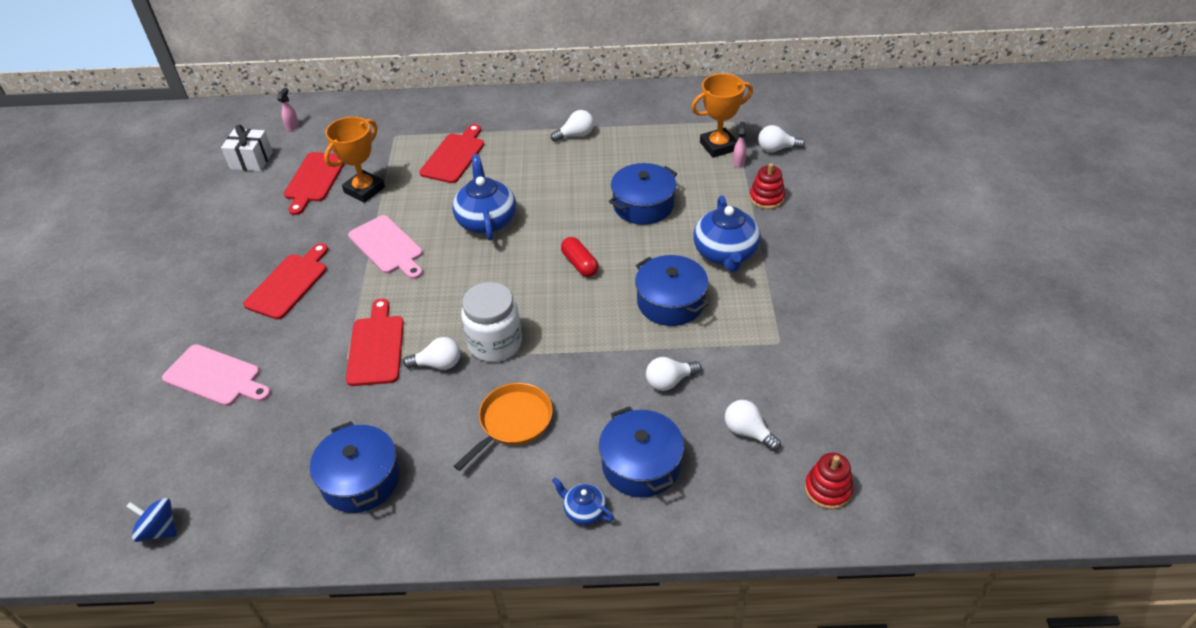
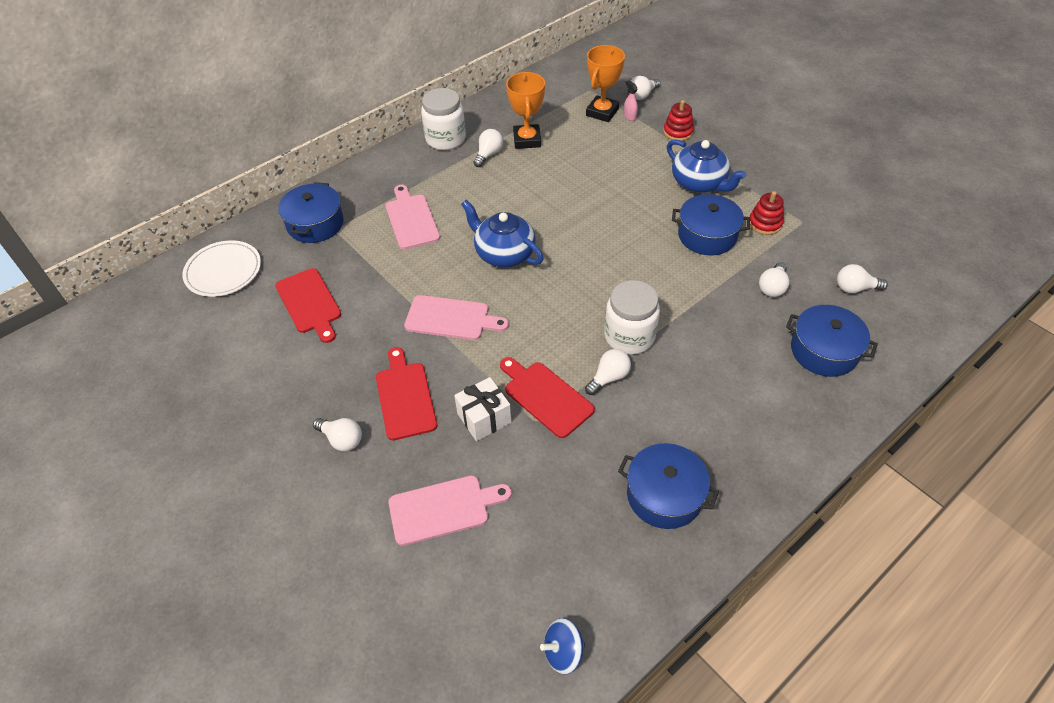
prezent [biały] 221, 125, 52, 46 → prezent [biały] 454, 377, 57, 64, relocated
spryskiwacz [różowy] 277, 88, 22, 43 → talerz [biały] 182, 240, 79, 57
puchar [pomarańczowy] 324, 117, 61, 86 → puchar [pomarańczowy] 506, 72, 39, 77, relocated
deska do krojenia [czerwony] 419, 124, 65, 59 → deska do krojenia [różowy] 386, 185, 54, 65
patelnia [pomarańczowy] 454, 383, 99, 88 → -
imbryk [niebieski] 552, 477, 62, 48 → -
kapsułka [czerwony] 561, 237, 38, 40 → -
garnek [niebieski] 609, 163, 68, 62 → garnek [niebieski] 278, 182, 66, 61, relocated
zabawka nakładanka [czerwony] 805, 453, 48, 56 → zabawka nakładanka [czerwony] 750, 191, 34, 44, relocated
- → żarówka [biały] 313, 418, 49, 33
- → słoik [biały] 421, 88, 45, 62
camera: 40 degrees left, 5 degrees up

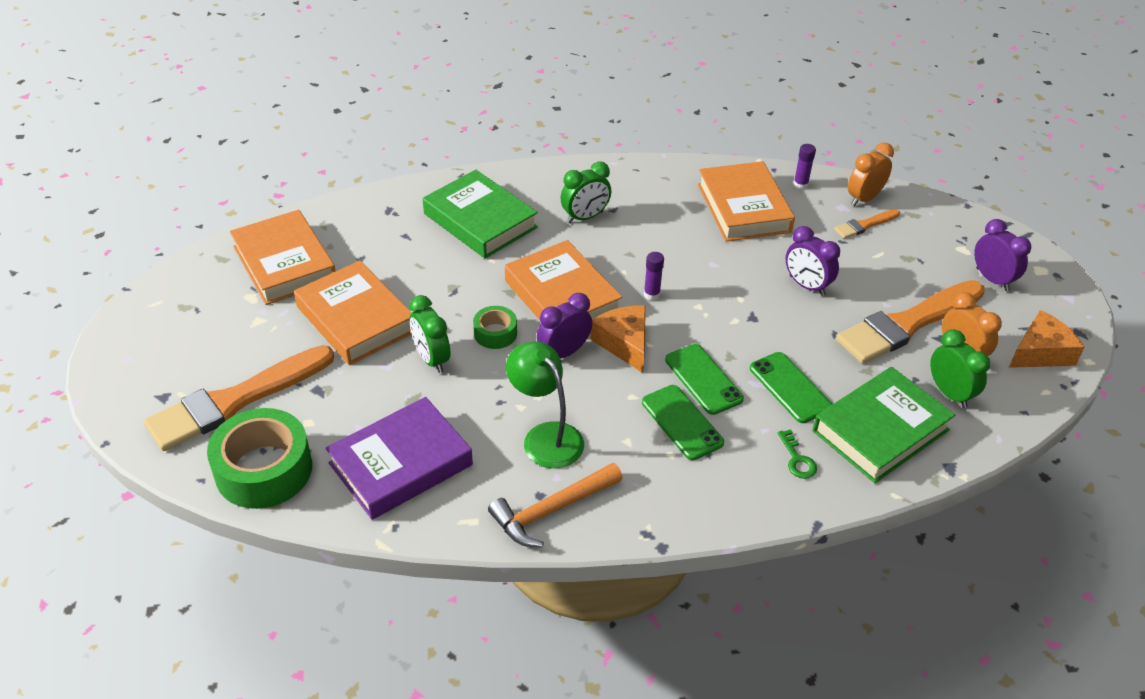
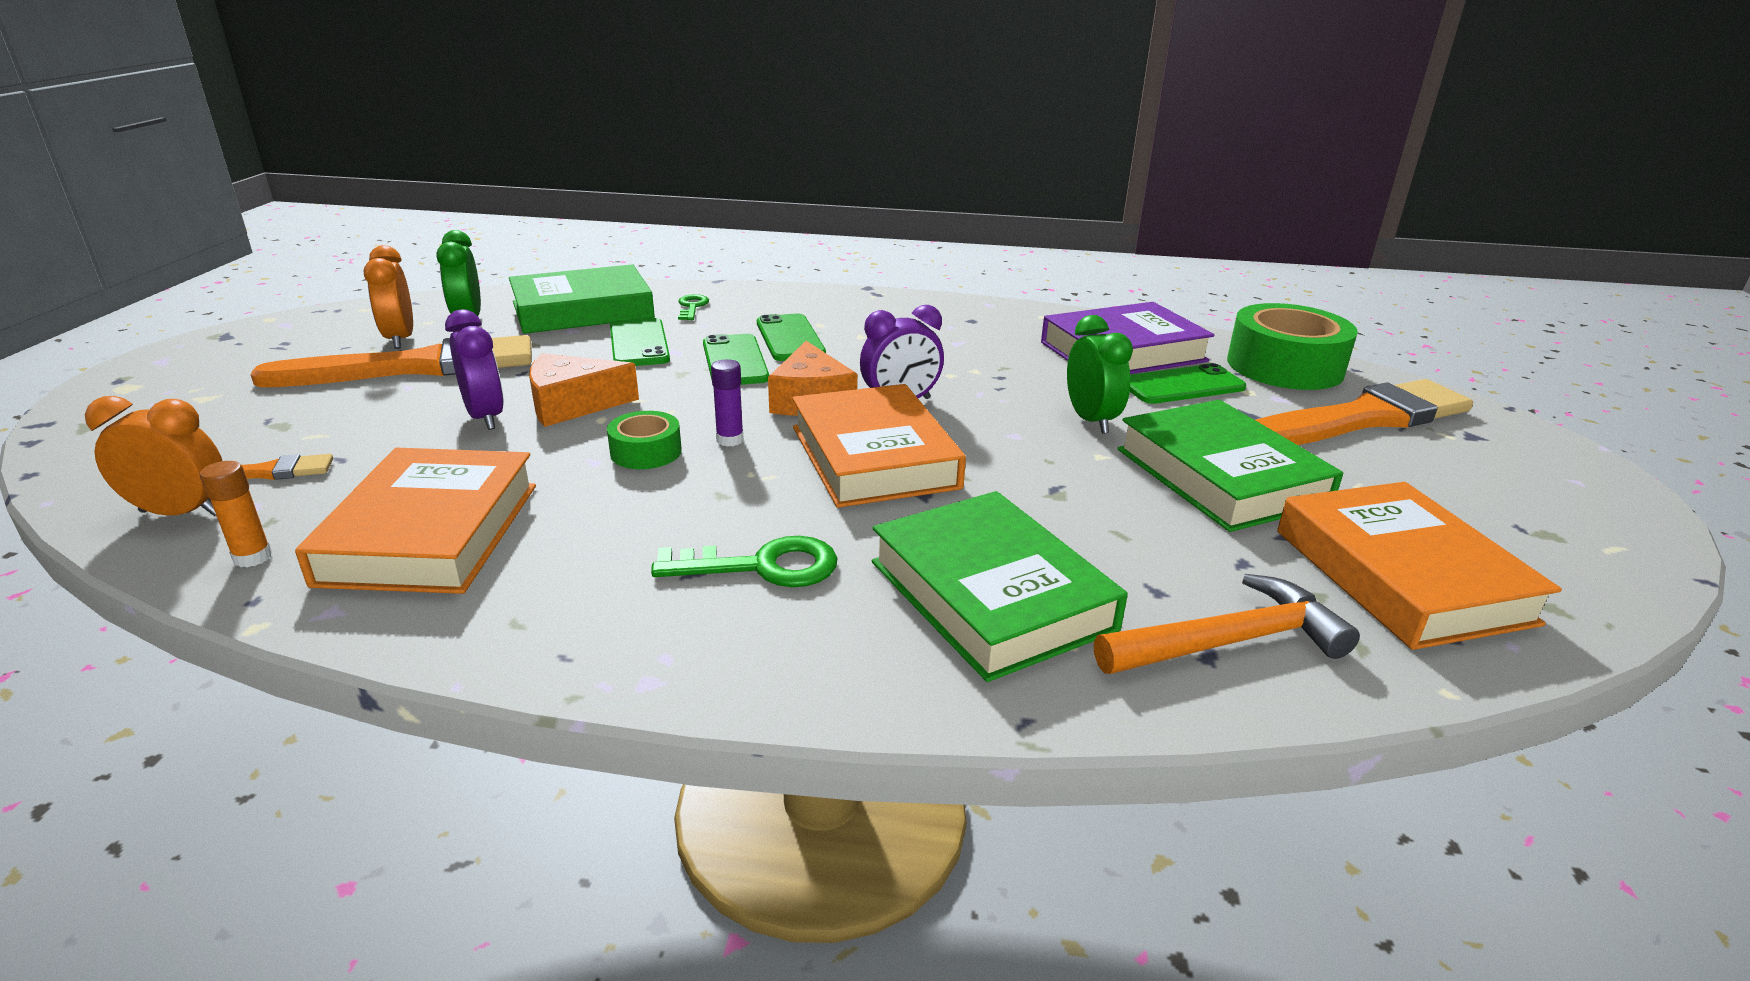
książka [pomarańczowy] 294, 261, 118, 104 → książka [zielony] 1117, 400, 226, 132
taśma klejąca [zielony] 473, 306, 44, 43 → taśma klejąca [zielony] 607, 411, 75, 58, relocated
młotek [pomarańczowy] 488, 463, 135, 84 → młotek [pomarańczowy] 1094, 574, 266, 100, relocated
lampka [zielony] 506, 342, 78, 126 → -
budzik [zielony] 561, 162, 50, 61 → klucz [zielony] 651, 536, 186, 51
klej w sztyfcie [fioletowy] 794, 144, 22, 45 → klej w sztyfcie [pomarańczowy] 200, 461, 72, 106
budzik [pomarańczowy] 848, 142, 46, 64 → budzik [pomarańczowy] 85, 396, 137, 120, 150 degrees counterclockwise
budzik [fioletowy] 974, 219, 57, 72 → -
ser [pomarańczowy] 1009, 310, 76, 58 → ser [pomarańczowy] 529, 353, 110, 74, relocated
- → telefon [zielony] 1130, 363, 116, 41
camera: 165 degrees left, 15 degrees down

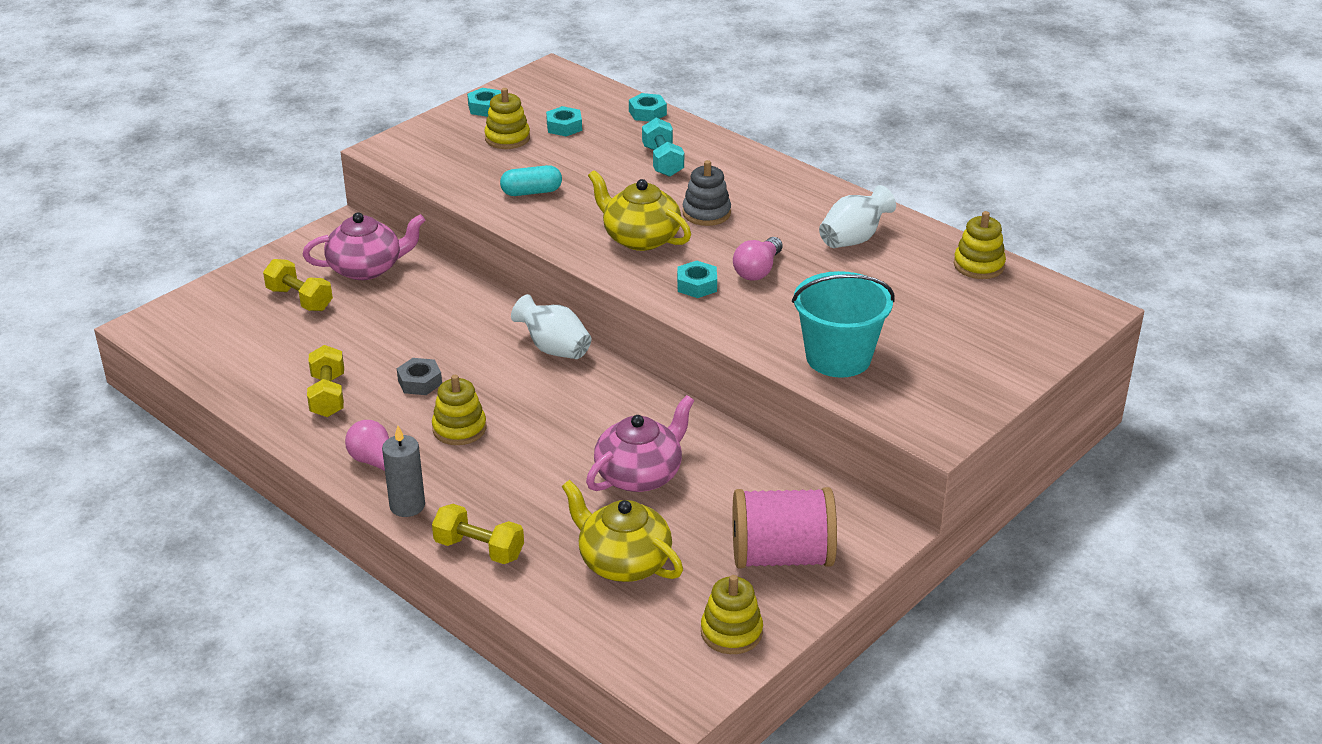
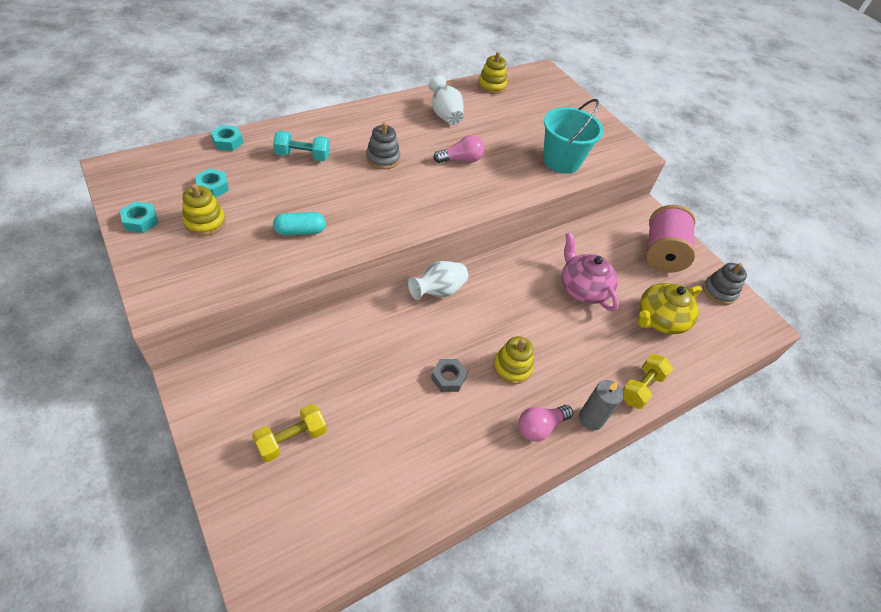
imbryk [różowy] 303, 212, 123, 68 → -
hantel [żółty] 307, 345, 37, 72 → -
kapsułka [turkusowy] 500, 165, 62, 31 → kapsułka [turkusowy] 273, 212, 53, 24, 75 degrees clockwise
imbryk [żółty] 588, 170, 103, 81 → -
nakrętka [turkusowy] 677, 261, 40, 37 → -
zabawka nakładanka [żółty] 701, 575, 62, 79 → zabawka nakładanka [szary] 703, 263, 44, 42
żarówka [różowy] 733, 237, 50, 44 → żarówka [różowy] 433, 135, 51, 28, 60 degrees counterclockwise
camera: 80 degrees left, 15 degrees up

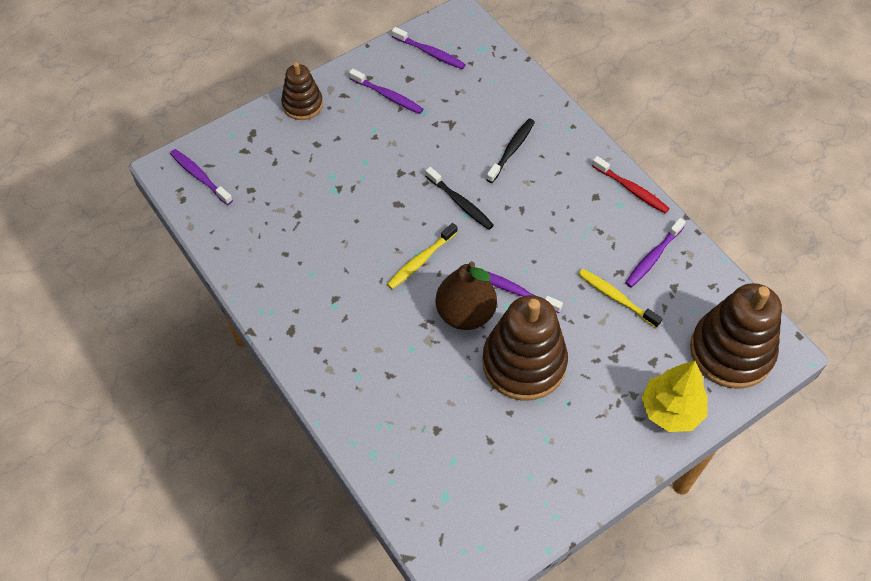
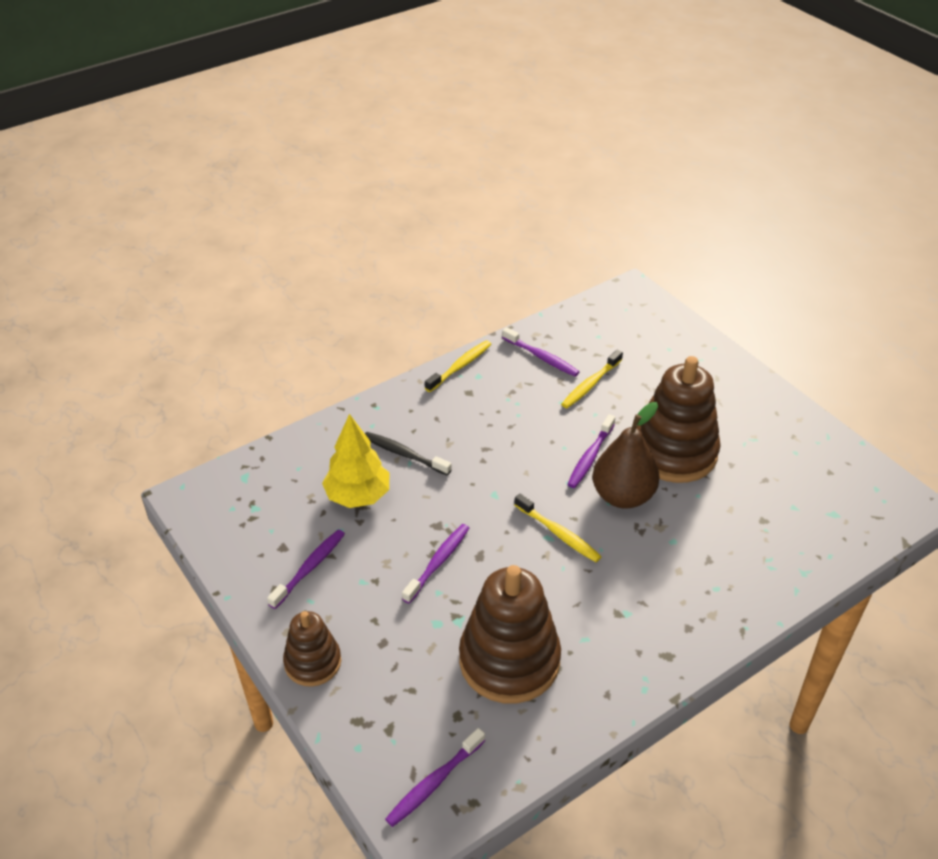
szczoteczka do zębów [fioletowy] 392, 27, 74, 42 → szczoteczka do zębów [fioletowy] 402, 524, 67, 80, relocated
szczoteczka do zębów [czarny] 426, 167, 68, 63 → -
szczoteczka do zębów [czerwony] 592, 156, 78, 57 → szczoteczka do zębów [żółty] 425, 340, 66, 52
drzewko [żółty] 641, 361, 66, 71 → drzewko [żółty] 322, 414, 67, 94, relocated
zabawka nakładanka [brązowy] 690, 283, 92, 105 → zabawka nakładanka [brązowy] 459, 565, 102, 139, relocated
camera: 90 degrees left, 15 degrees down

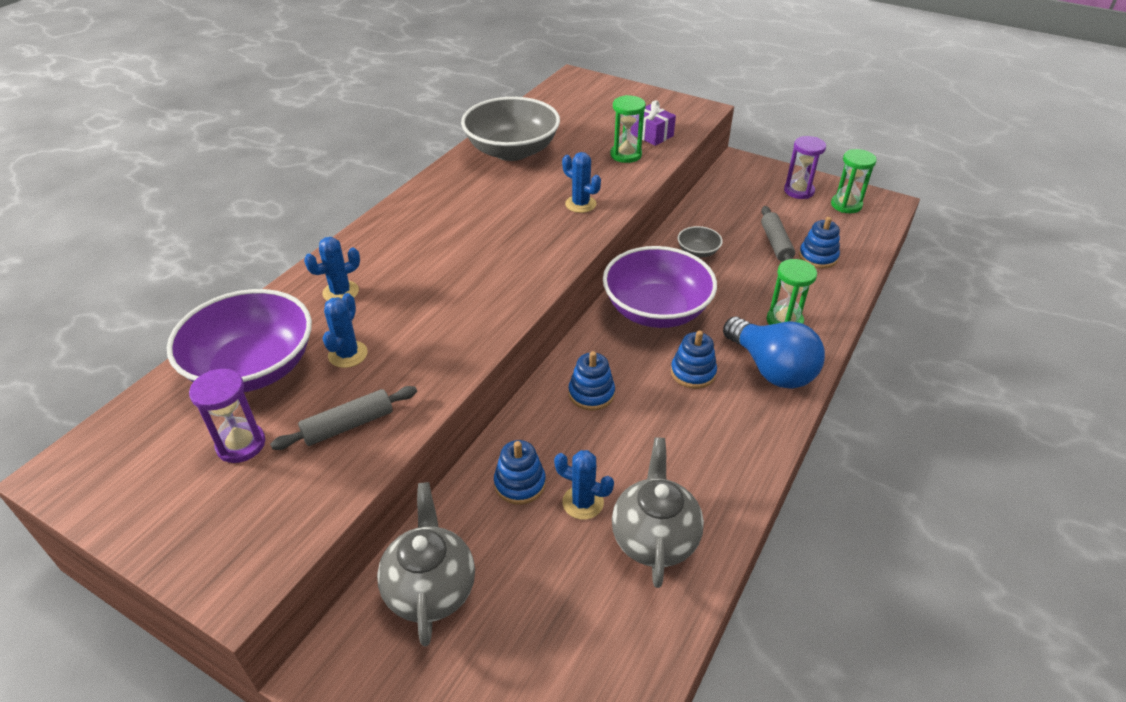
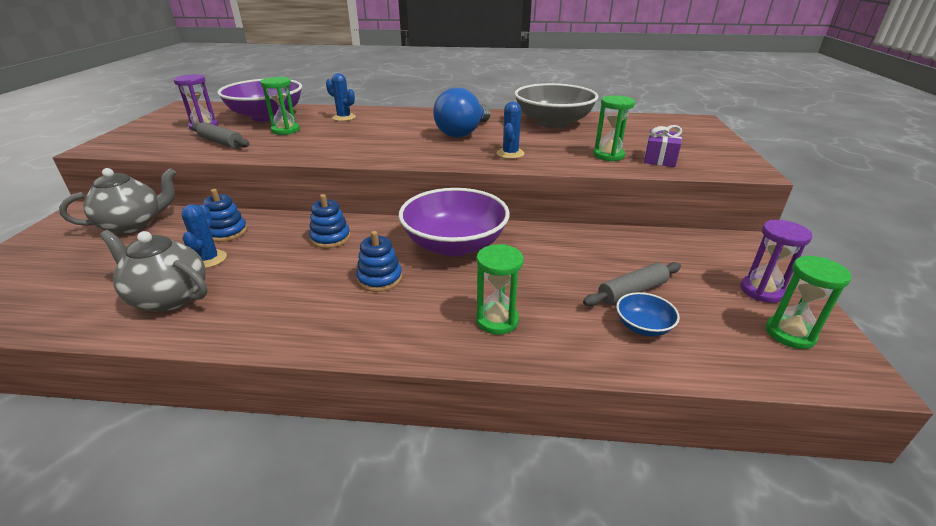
kaktus [niebieski] 323, 293, 45, 75 → klepsydra [zielony] 260, 77, 40, 58
imbryk [szary] 612, 437, 92, 151 → imbryk [szary] 100, 230, 108, 82, 135 degrees counterclockwise
miska [szary] 677, 226, 46, 32 → -
żarówka [niebieski] 723, 317, 102, 72 → żarówka [niebieski] 433, 88, 58, 49, relocated
zabawka nakładanka [niebieski] 799, 217, 41, 52 → miska [niebieski] 616, 292, 64, 44
camera: 65 degrees right, 10 degrees down

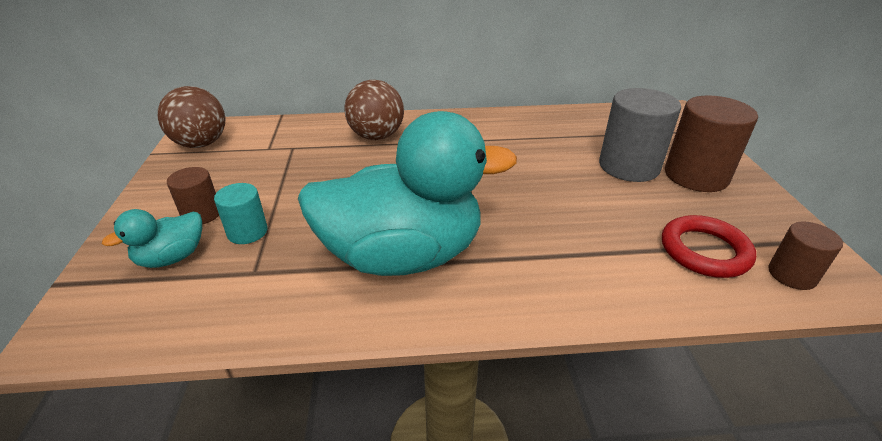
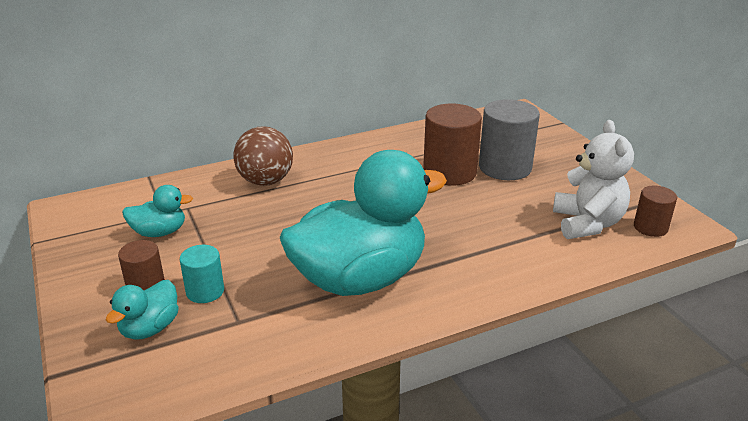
piłka [brązowy] 158, 86, 68, 62 → -
pierścień [czerwony] 662, 215, 94, 63 → miś [biały] 553, 120, 81, 119
walec [brązowy] 665, 95, 93, 97 → walec [brązowy] 423, 104, 59, 81, relocated
- → kaczka [turkusowy] 122, 185, 71, 52
camera: 20 degrees left, 5 degrees down

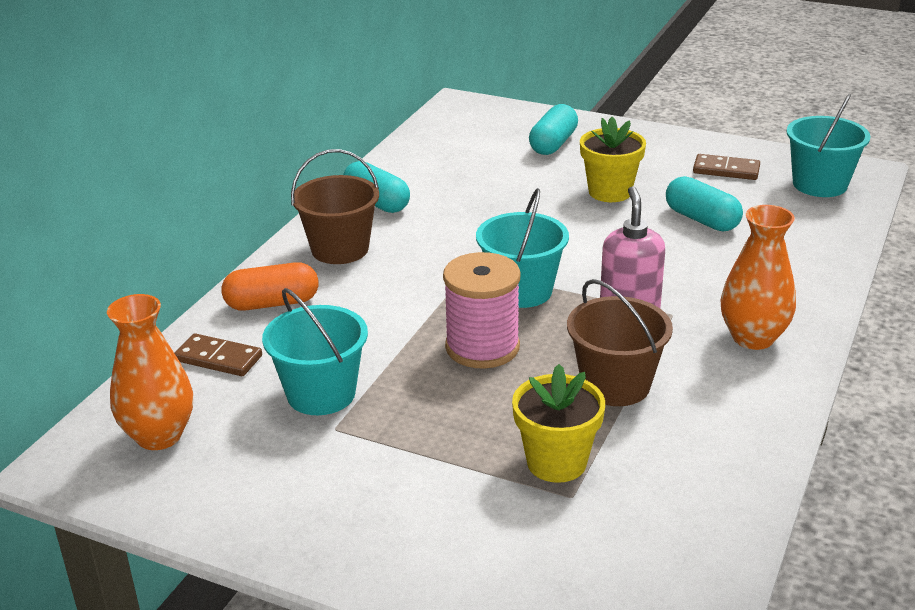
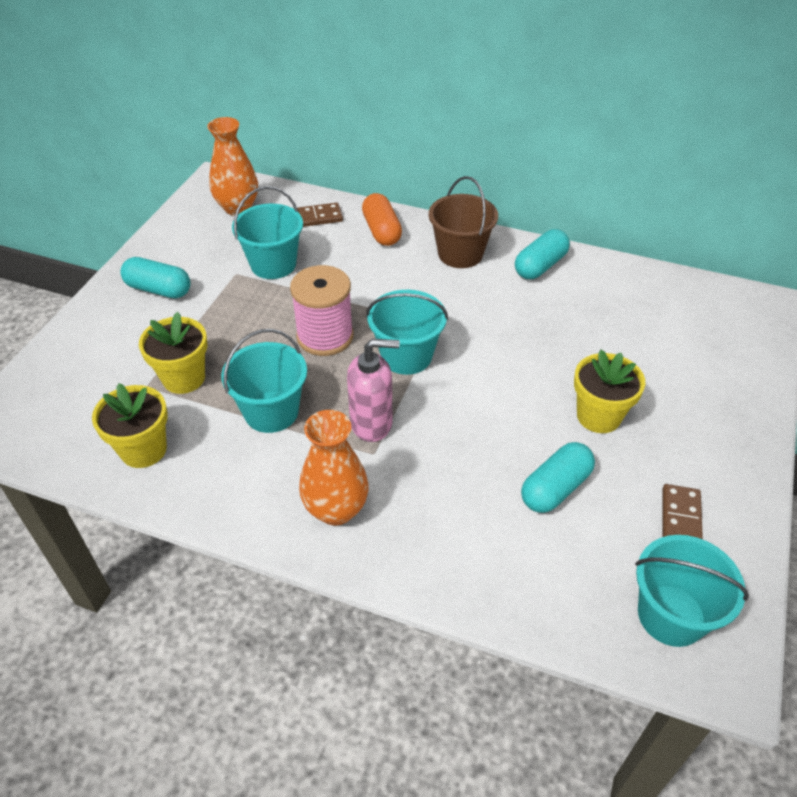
kostka domina [brązowy] 175, 333, 87, 43 → kostka domina [brązowy] 293, 203, 50, 24, 60 degrees clockwise
kapsułka [turkusowy] 529, 104, 49, 51 → kapsułka [turkusowy] 120, 257, 71, 41, relocated
wiadro [brązowy] 567, 279, 106, 127 → wiadro [turkusowy] 221, 329, 86, 104
- → doniczka [żółty] 92, 383, 76, 85
camera: 85 degrees right, 15 degrees up

